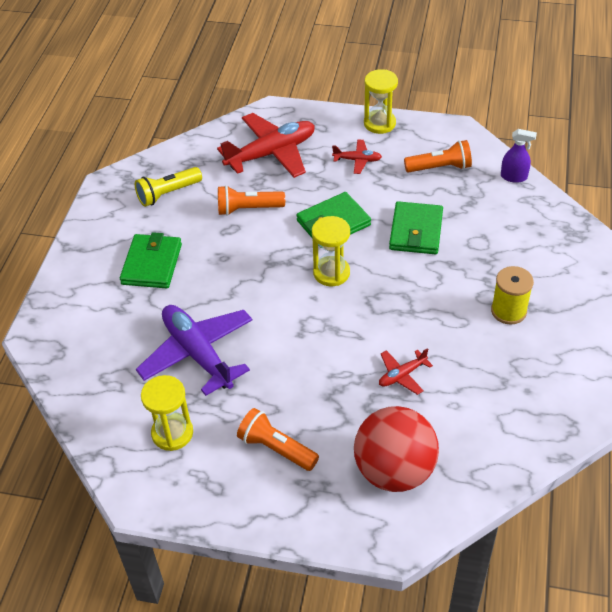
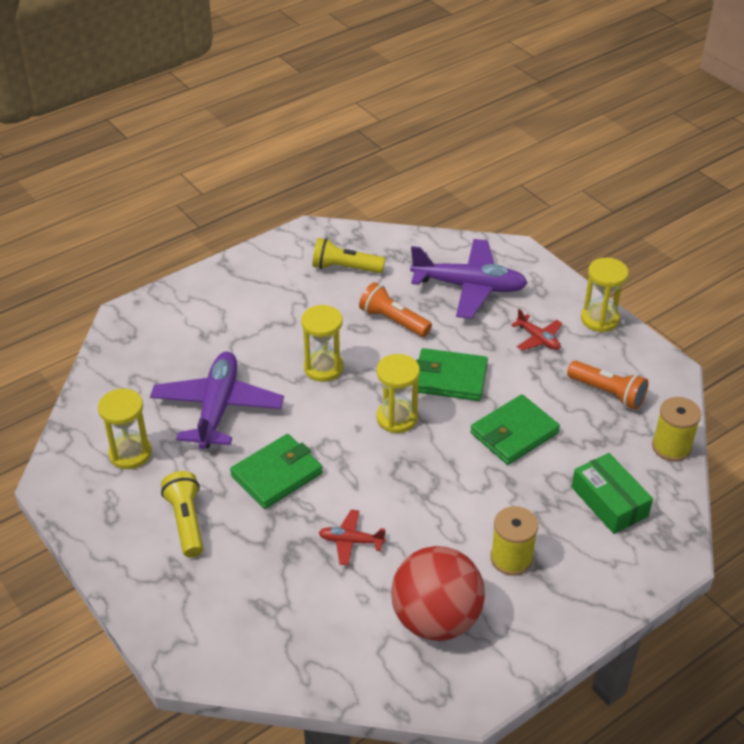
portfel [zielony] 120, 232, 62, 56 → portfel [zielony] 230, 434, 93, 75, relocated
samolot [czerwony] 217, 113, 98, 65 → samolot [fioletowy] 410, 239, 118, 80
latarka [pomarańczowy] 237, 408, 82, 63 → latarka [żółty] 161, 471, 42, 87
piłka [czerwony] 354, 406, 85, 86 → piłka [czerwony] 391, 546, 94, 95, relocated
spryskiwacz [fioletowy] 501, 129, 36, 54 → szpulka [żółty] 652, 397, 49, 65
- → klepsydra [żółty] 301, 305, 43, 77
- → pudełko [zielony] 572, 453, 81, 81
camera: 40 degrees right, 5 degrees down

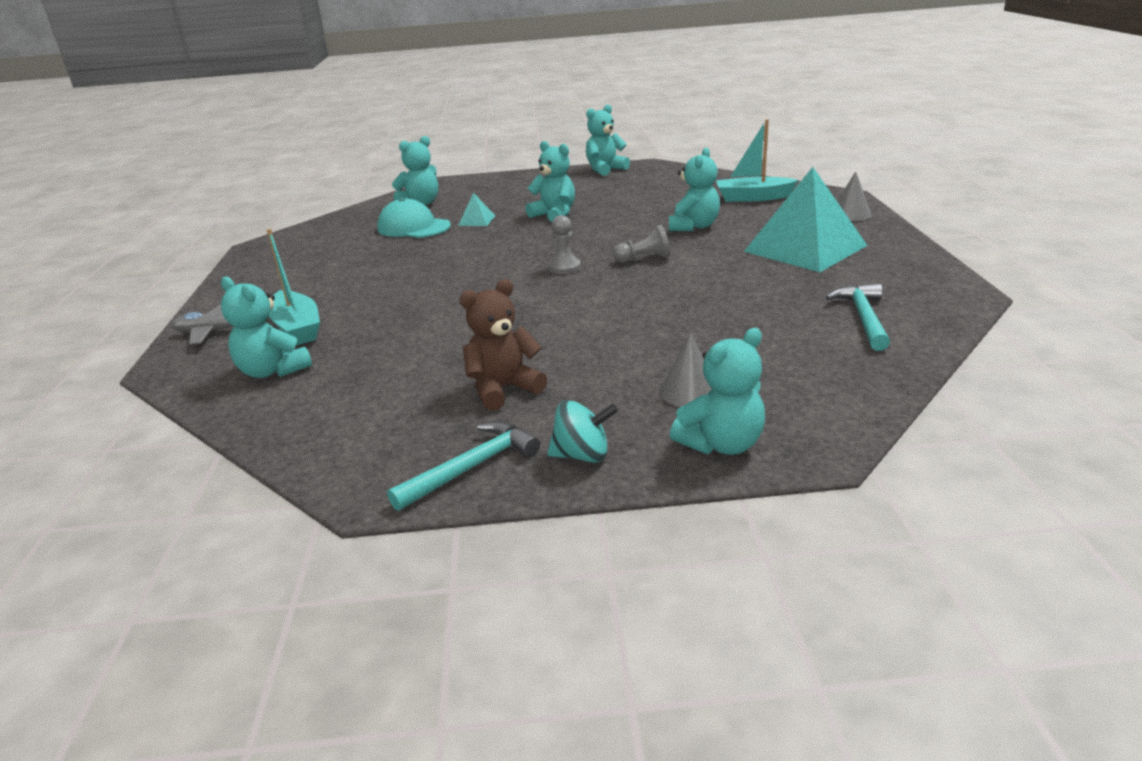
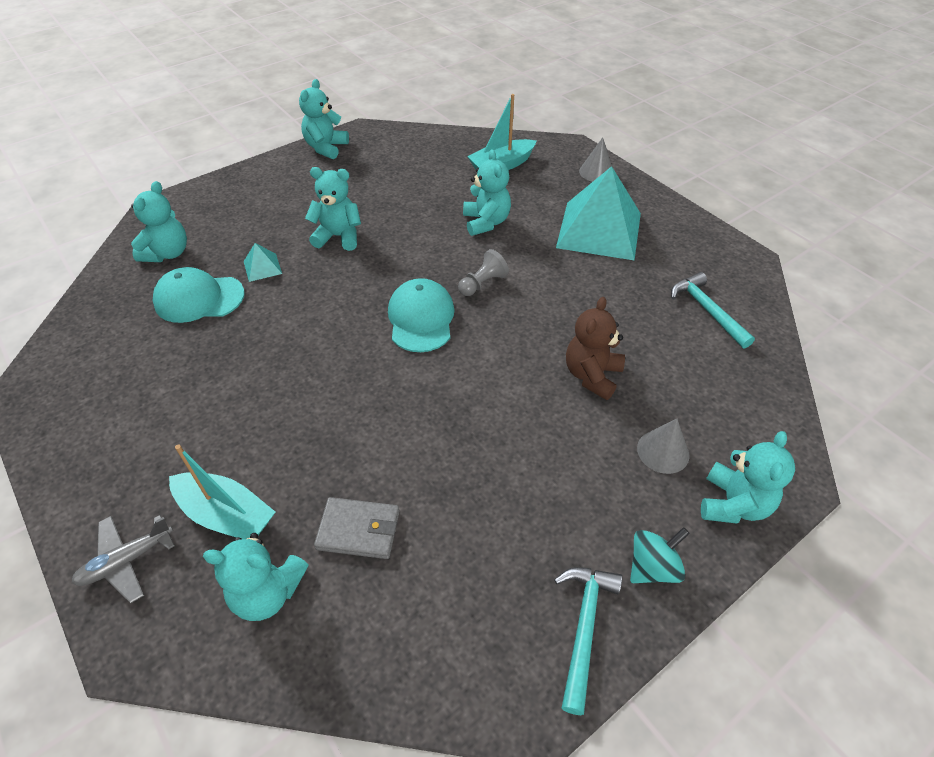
miś [brązowy] 459, 279, 88, 132 → miś [brązowy] 566, 297, 59, 103, relocated
pionek [szary] 548, 215, 33, 59 → czapka [turkusowy] 388, 278, 67, 74
- → portfel [szary] 314, 497, 86, 62
camera: 35 degrees left, 20 degrees up

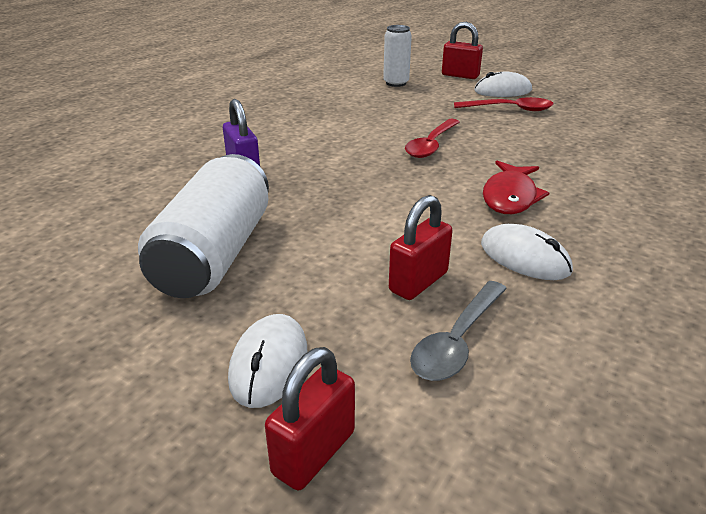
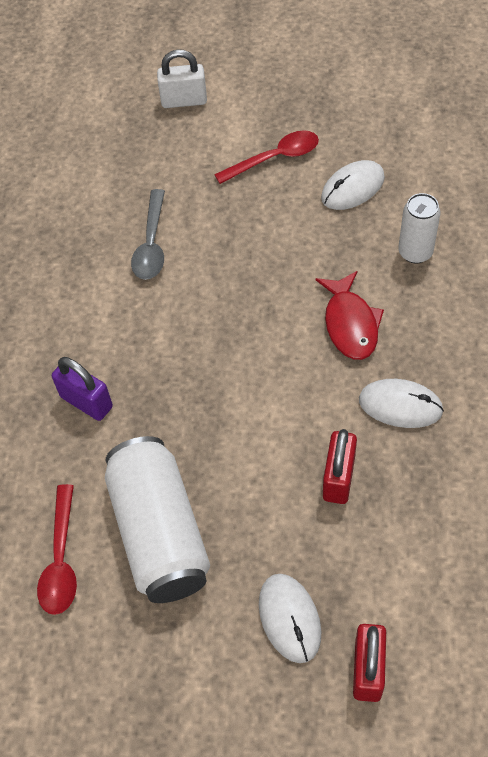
puszka [biały] 383, 25, 29, 62 → puszka [biały] 398, 193, 43, 71, relocated
łyżka [czerwony] 405, 119, 55, 39 → łyżka [czerwony] 37, 484, 40, 131, relocated
łyżka [szary] 410, 281, 97, 100 → łyżka [szary] 131, 189, 34, 91, relocated
kłódka [czerwony] 442, 22, 41, 57 → kłódka [biały] 157, 49, 50, 59
myszka [biały] 474, 72, 58, 25 → myszka [biały] 321, 160, 64, 50, relocated
camera: 25 degrees left, 25 degrees up

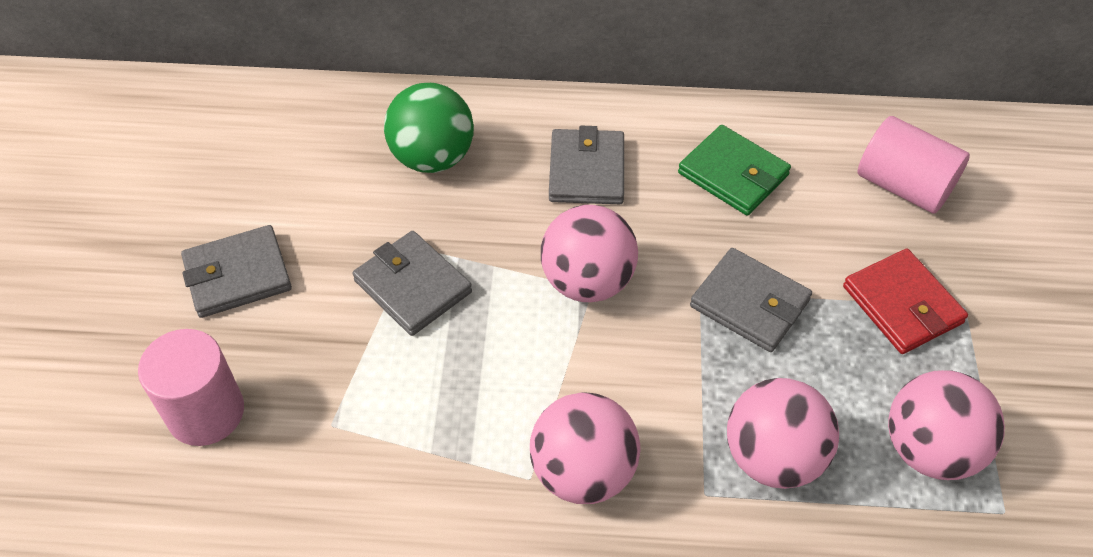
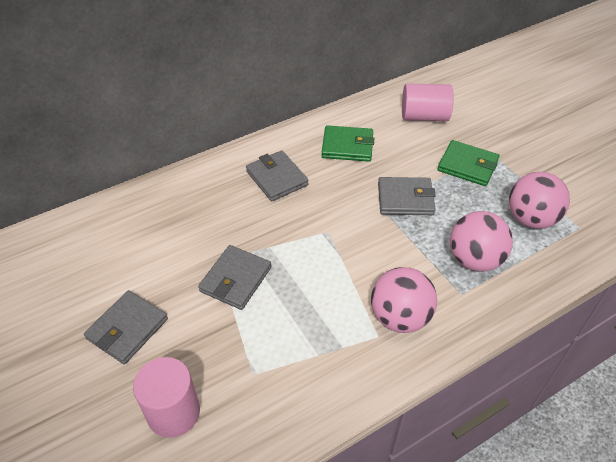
portfel [szary] 352, 231, 120, 105 → portfel [szary] 198, 245, 73, 65, 75 degrees counterclockwise
piłka [zielony] 384, 83, 90, 90 → -
piłka [różowy] 541, 205, 97, 97 → -
portfel [czerwony] 843, 249, 125, 105 → portfel [zielony] 438, 140, 61, 46
camera: 35 degrees left, 5 degrees down

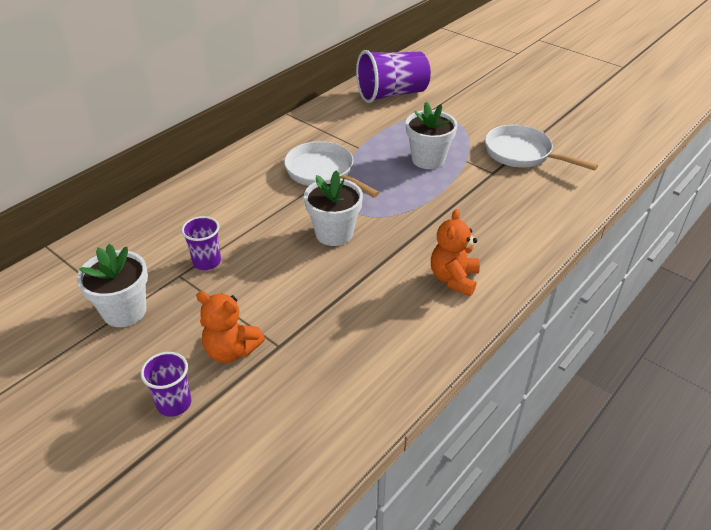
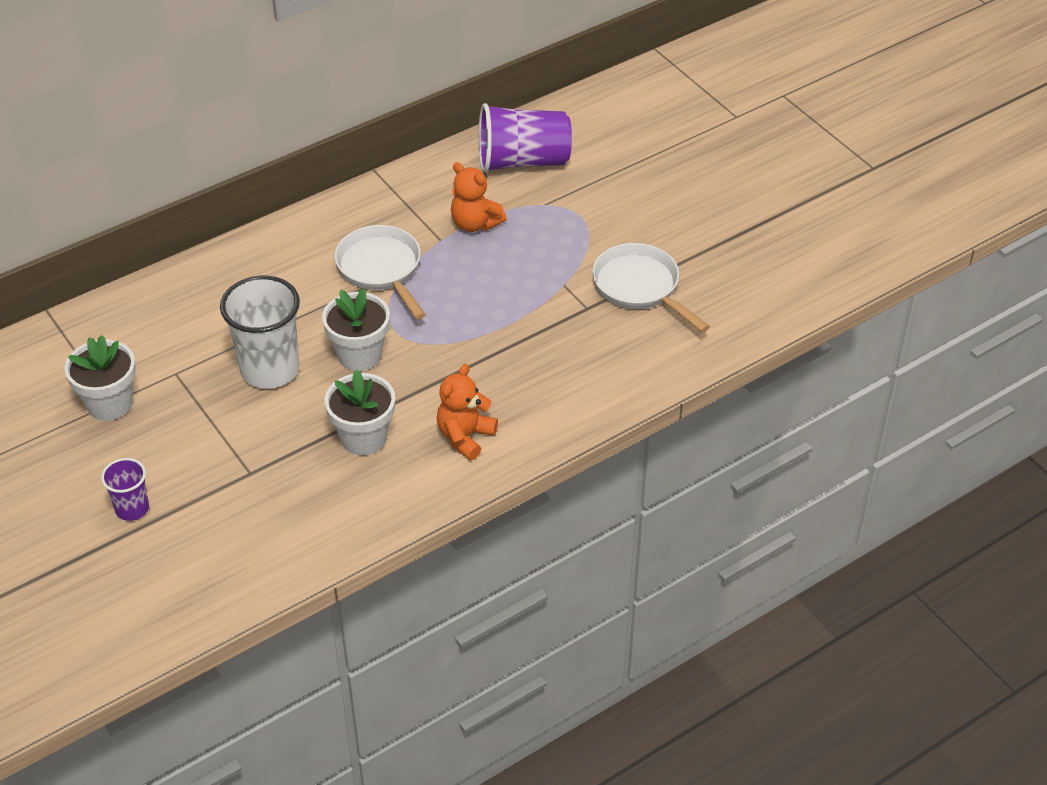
szklanka [fioletowy] 181, 216, 40, 54 → -
miś [pomarańczowy] 196, 291, 69, 72 → miś [pomarańczowy] 451, 162, 56, 70, relocated
doniczka [biały] 406, 102, 51, 67 → doniczka [biały] 325, 369, 70, 86, relocated
- → szklanka [biały] 220, 276, 80, 113
camera: 15 degrees right, 5 degrees up

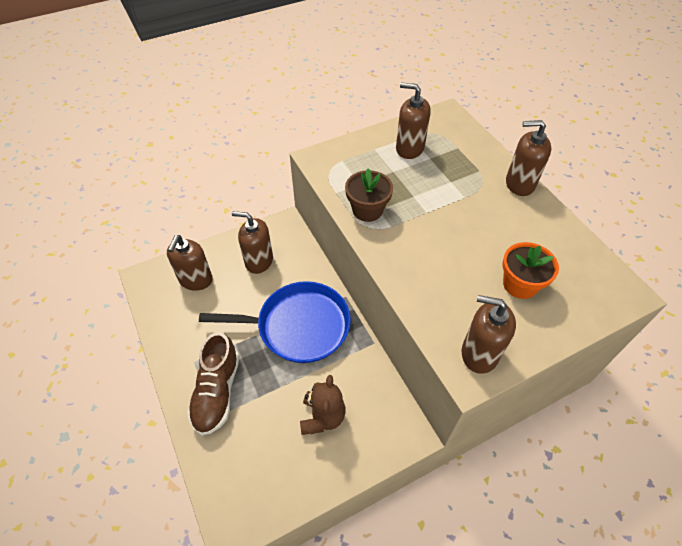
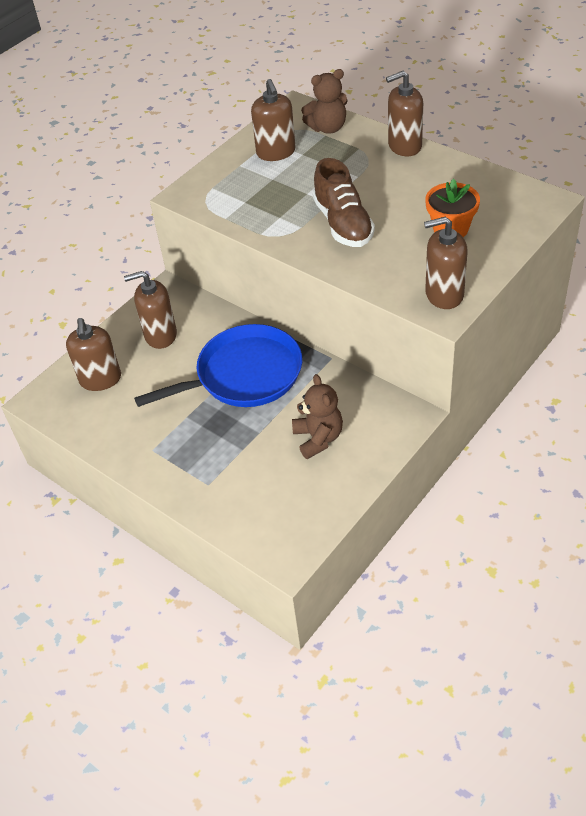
but [brązowy] 187, 332, 53, 104 → but [brązowy] 313, 158, 62, 89, relocated
doniczka [brązowy] 345, 168, 48, 54 → -
dozownik mydła [brązowy] 396, 82, 35, 77 → dozownik mydła [brązowy] 251, 79, 45, 82, 105 degrees counterclockwise
- → miś [brązowy] 301, 69, 47, 65
camera: 20 degrees left, 5 degrees down

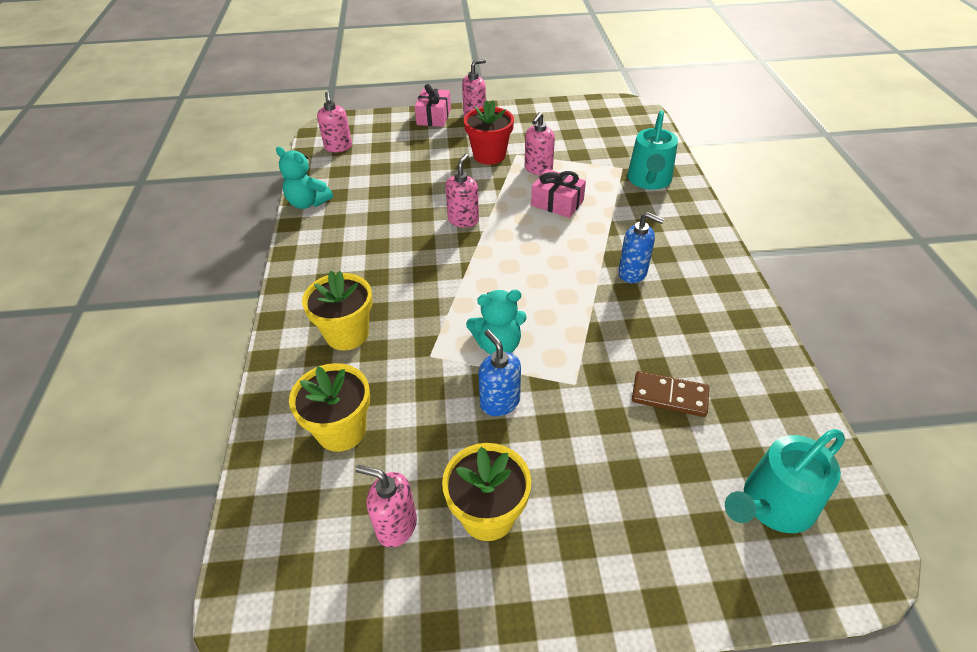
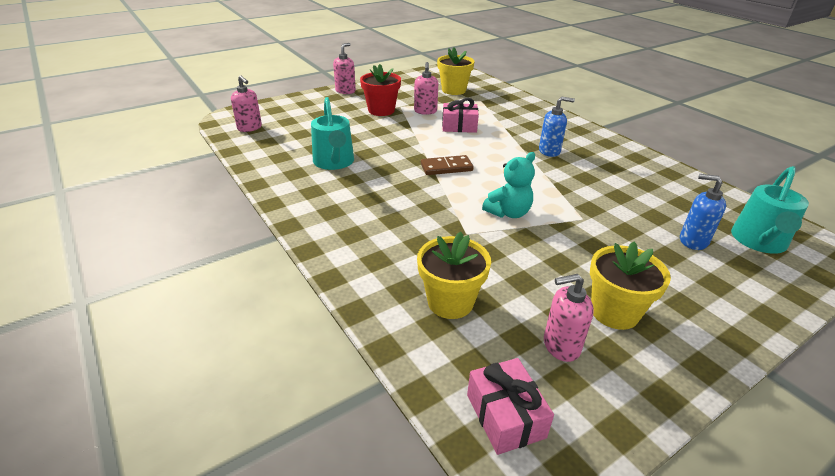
miś [turkusowy] 276, 147, 57, 62 → -
doniczka [żółty] 302, 271, 70, 80 → doniczka [żółty] 437, 47, 37, 48, relocated
prezent [różowy] 415, 84, 36, 43 → prezent [różowy] 467, 358, 87, 97, relocated
dozownik mydła [różowy] 445, 153, 34, 75 → -
dozownik mydła [niebieski] 478, 330, 43, 86 → dozownik mydła [niebieski] 680, 174, 46, 76, relocated
konewka [turkusowy] 627, 110, 51, 80 → konewka [turkusowy] 311, 97, 43, 73, relocated
kostka domina [brązowy] 632, 371, 77, 46 → kostka domina [brązowy] 421, 155, 53, 20, relocated
camera: 30 degrees left, 10 degrees down

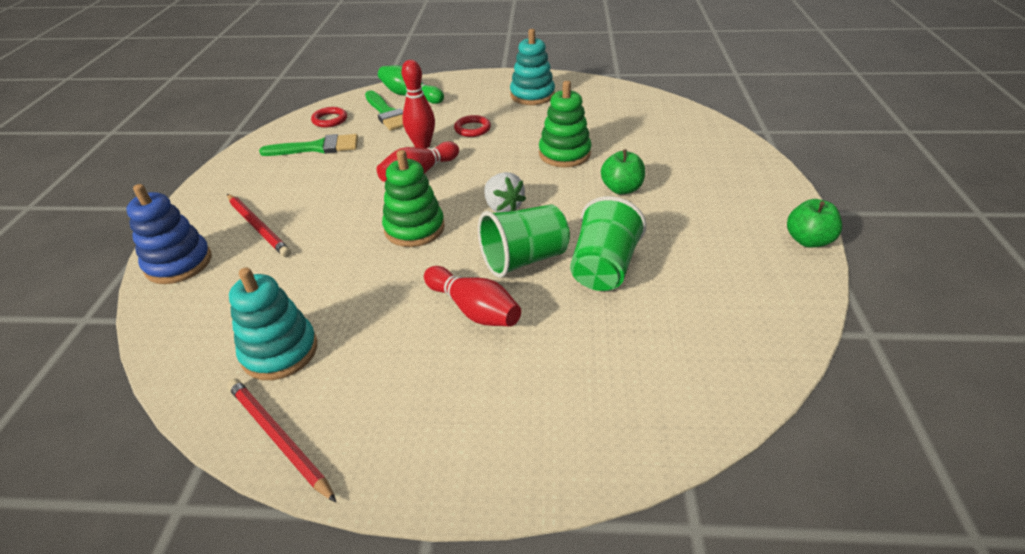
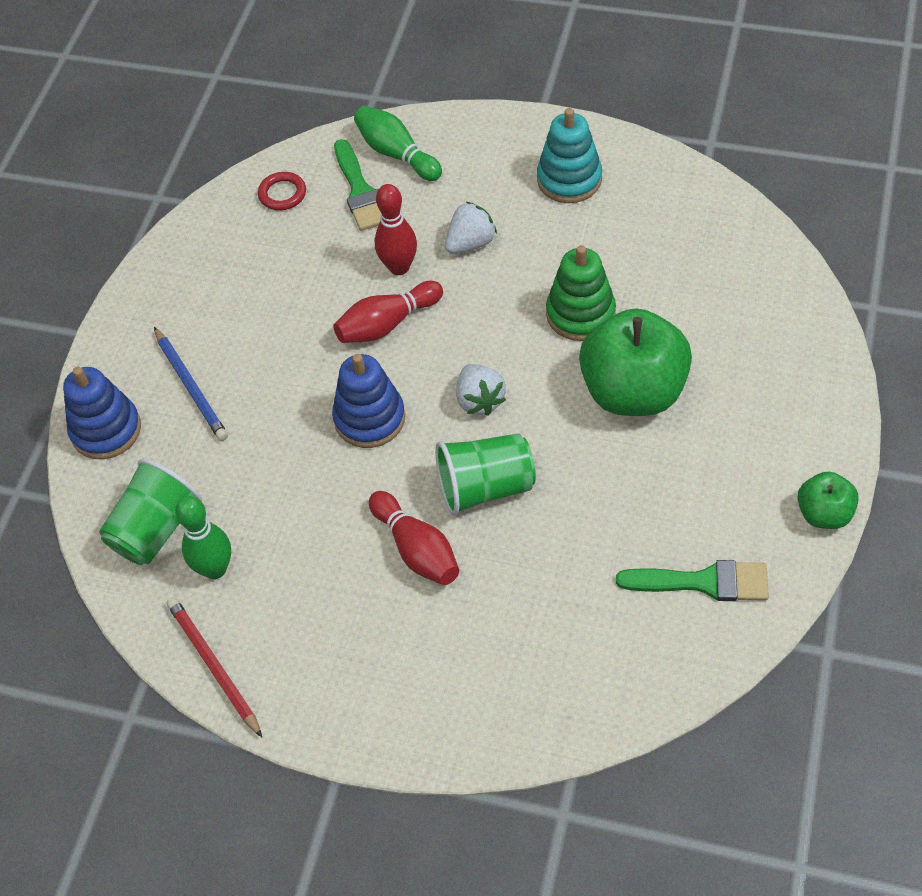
ołówek [czerwony] 227, 194, 64, 63 → ołówek [niebieski] 154, 327, 74, 114
zabawka nakładanka [turkusowy] 229, 267, 88, 113 → kręgiel [zielony] 175, 496, 56, 83
pędzel [zielony] 259, 134, 99, 22 → pędzel [zielony] 616, 560, 153, 41, relocated
zabawka nakładanka [zielony] 382, 150, 63, 97 → zabawka nakładanka [niebieski] 332, 354, 73, 94
pierścień [czerwony] 454, 115, 37, 22 → truskawka [biały] 445, 202, 52, 52
szklanka [zielony] 570, 196, 77, 95 → szklanka [zielony] 99, 459, 103, 106, relocated
jabłko [zielony] 601, 149, 44, 45 → jabłko [zielony] 579, 308, 113, 108, x1.98
camera: 15 degrees right, 15 degrees up

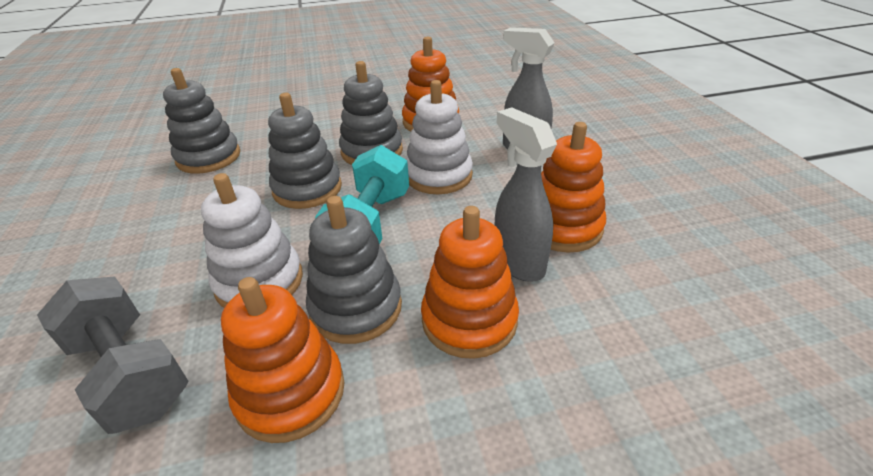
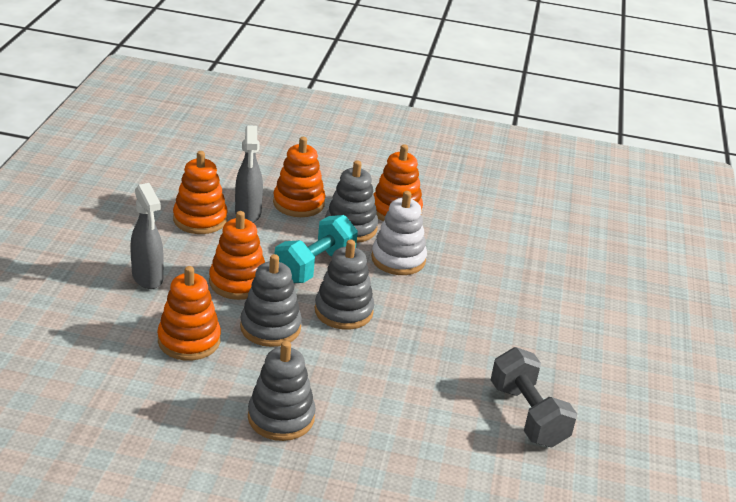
hantel [szary] 37, 276, 152, 158 → hantel [szary] 491, 347, 86, 100, relocated
zabawka nakładanka [szary] 163, 68, 77, 106 → zabawka nakładanka [szary] 248, 341, 68, 100, relocated
zabawka nakładanka [biały] 406, 80, 67, 114 → zabawka nakładanka [pomarańczowy] 209, 211, 56, 89
camera: 160 degrees left, 5 degrees down

